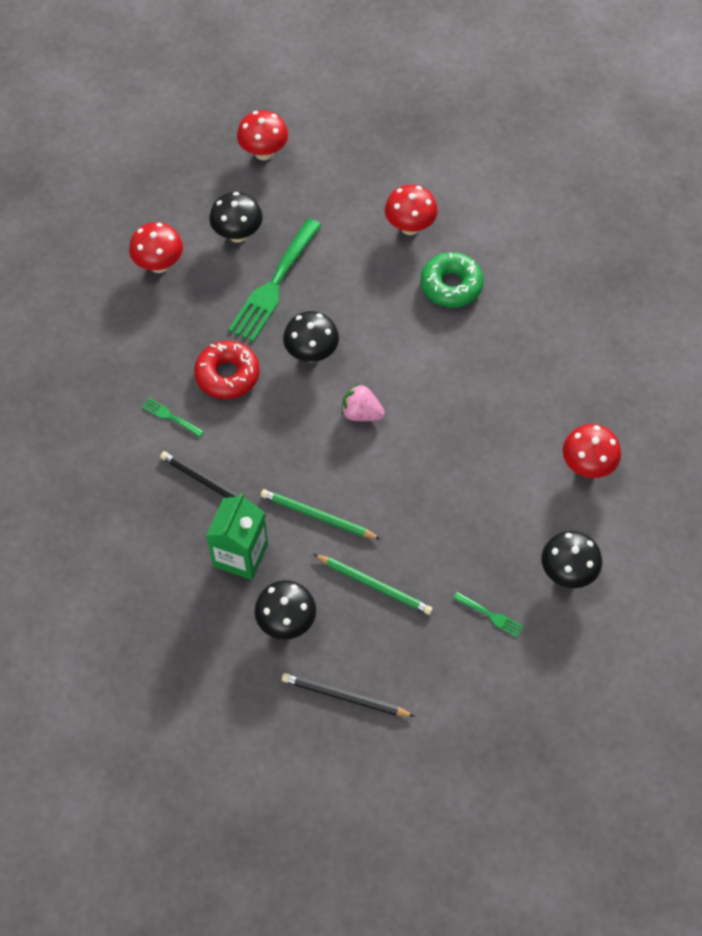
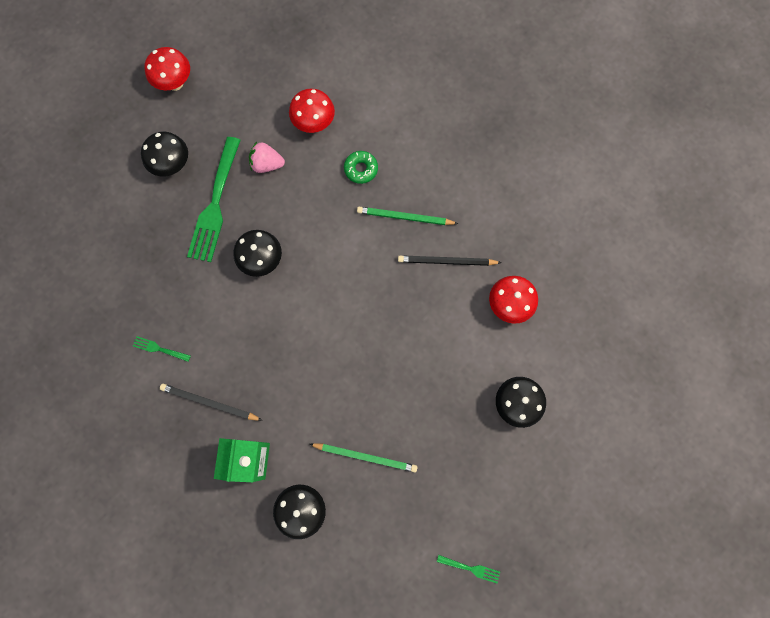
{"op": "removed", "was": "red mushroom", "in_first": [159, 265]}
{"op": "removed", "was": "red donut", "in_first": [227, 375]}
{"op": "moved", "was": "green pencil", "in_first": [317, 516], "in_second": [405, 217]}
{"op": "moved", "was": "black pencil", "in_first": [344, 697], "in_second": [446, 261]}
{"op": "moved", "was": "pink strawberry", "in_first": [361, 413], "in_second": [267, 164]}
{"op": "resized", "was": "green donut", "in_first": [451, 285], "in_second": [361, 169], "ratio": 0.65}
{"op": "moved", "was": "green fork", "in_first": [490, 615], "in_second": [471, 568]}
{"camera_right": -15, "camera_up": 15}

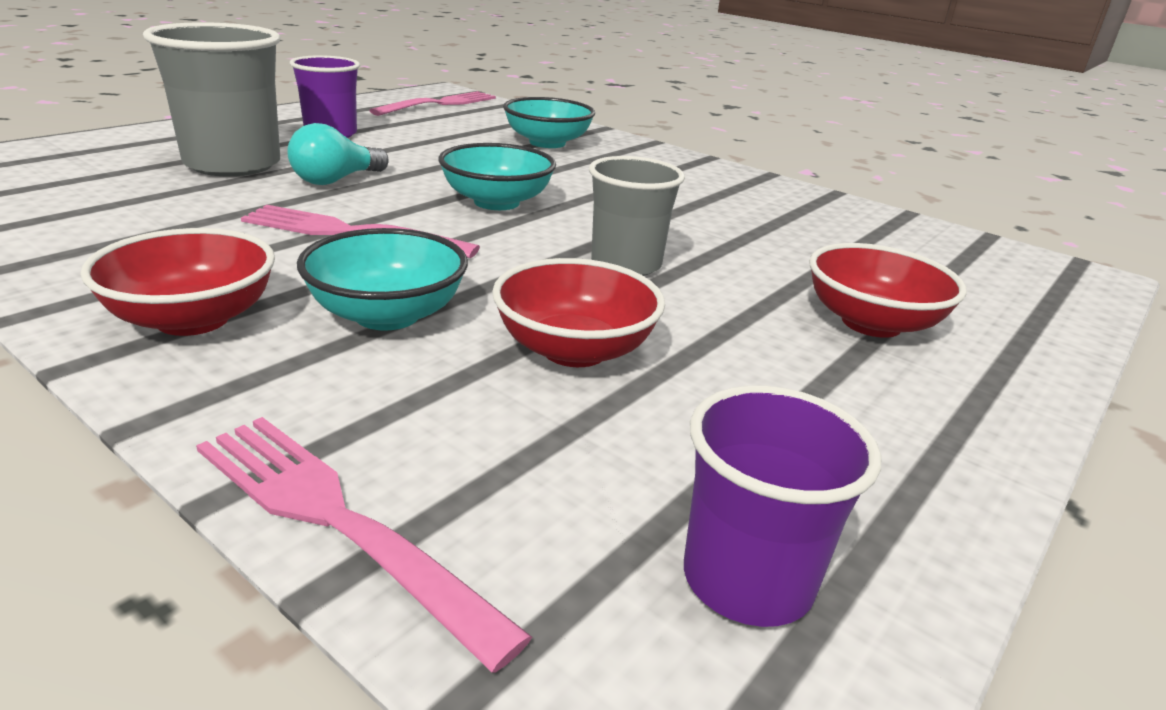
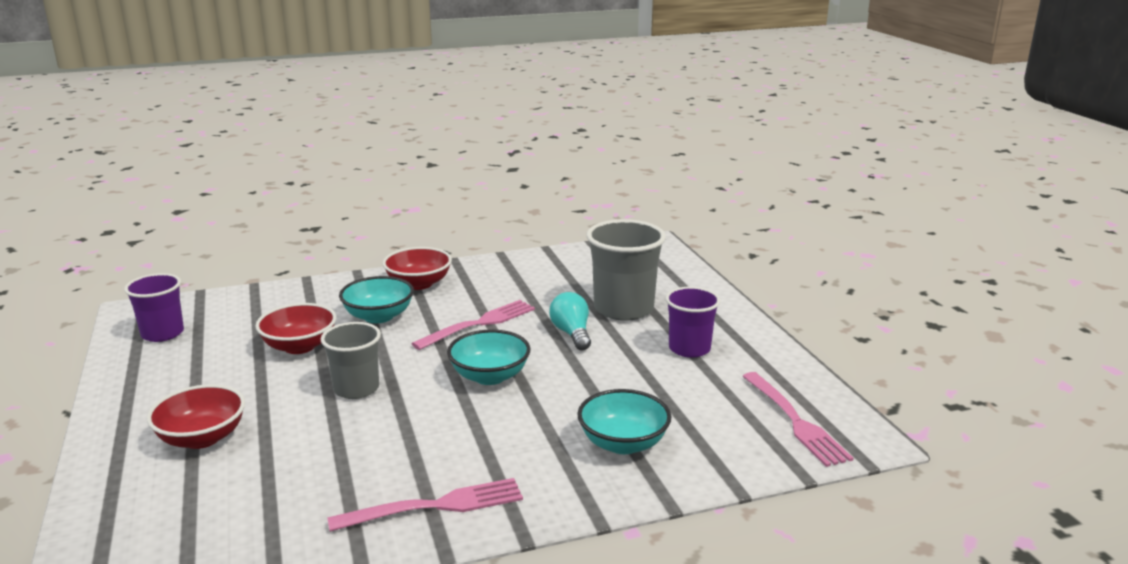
{"op": "moved", "was": "pink fork", "in_first": [338, 521], "in_second": [435, 506]}
{"camera_right": 125, "camera_up": -5}

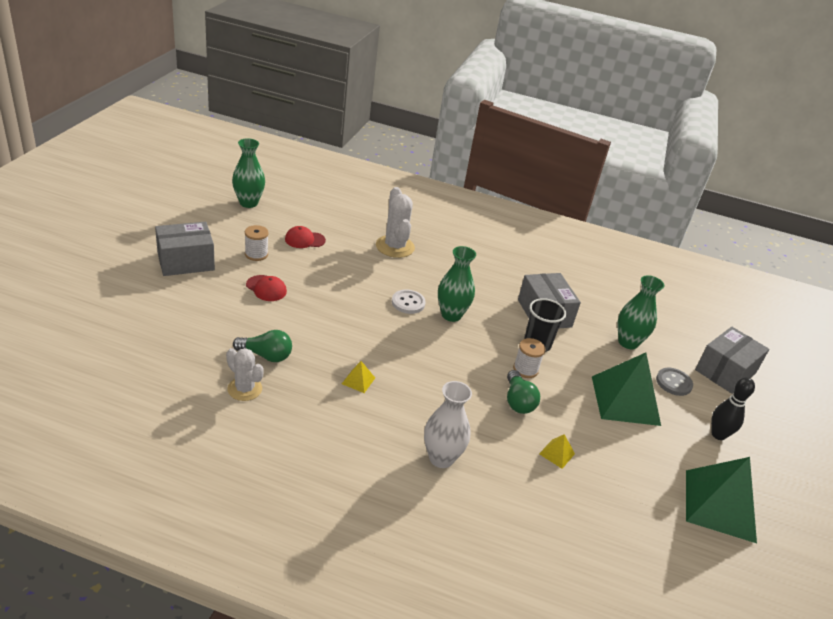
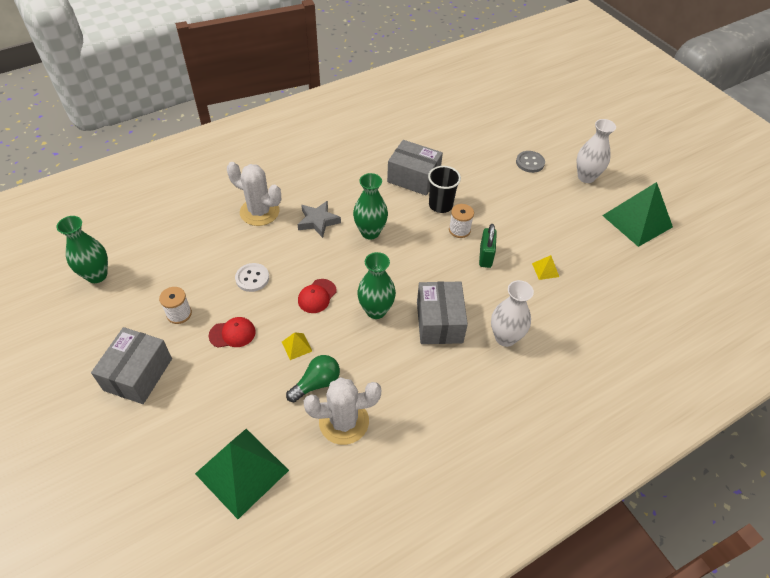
{"op": "resized", "was": "white cactus", "in_first": [244, 389], "in_second": [344, 421], "ratio": 1.51}
{"op": "moved", "was": "red cap", "in_first": [304, 240], "in_second": [317, 296]}
{"op": "moved", "was": "yellow pyramid", "in_first": [358, 380], "in_second": [296, 346]}
{"op": "moved", "was": "white button", "in_first": [408, 303], "in_second": [252, 278]}
{"op": "replaced", "was": "green light bulb", "now": "green padlock", "in_first": [518, 401], "in_second": [485, 256]}
{"op": "moved", "was": "green pyramid", "in_first": [625, 400], "in_second": [242, 472]}
{"op": "moved", "was": "green vase", "in_first": [628, 342], "in_second": [376, 310]}
{"op": "moved", "was": "grey box", "in_first": [725, 371], "in_second": [439, 322]}
{"op": "replaced", "was": "black bowling pin", "now": "white vase", "in_first": [718, 435], "in_second": [586, 177]}
{"op": "added", "now": "grey star", "in_second": [318, 221]}
{"camera_right": -45, "camera_up": 15}

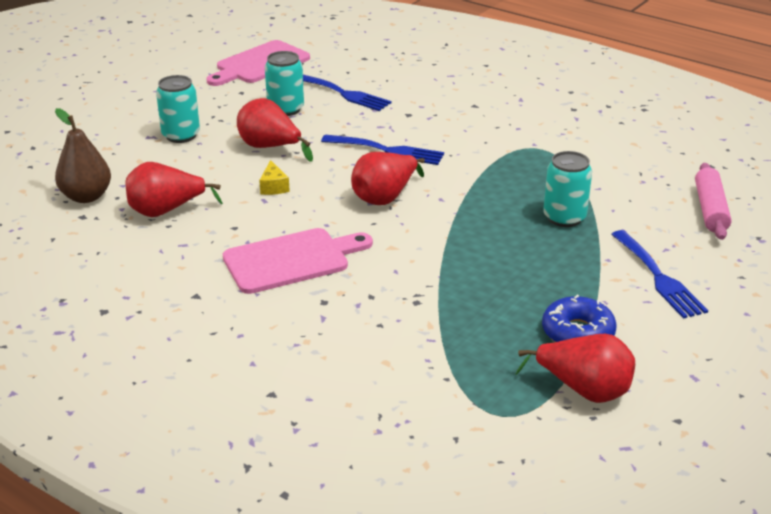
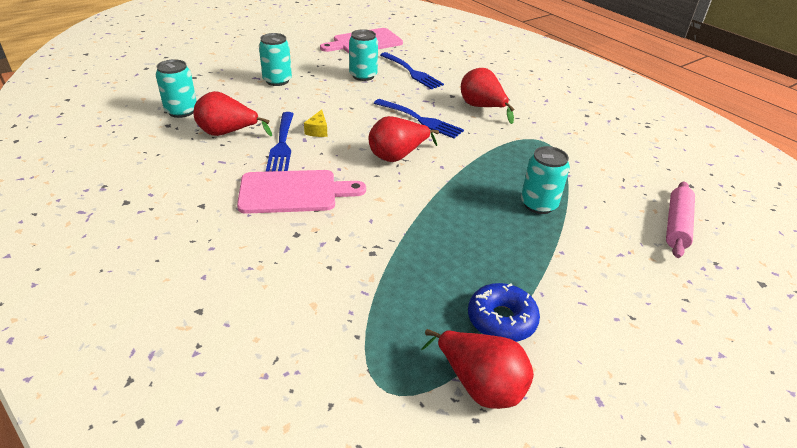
{"op": "replaced", "was": "brown pear", "now": "turquoise can", "in_first": [86, 197], "in_second": [181, 111]}
{"op": "moved", "was": "red pear", "in_first": [270, 147], "in_second": [482, 107]}
{"op": "moved", "was": "blue fork", "in_first": [659, 277], "in_second": [282, 145]}
{"camera_right": 15, "camera_up": 5}

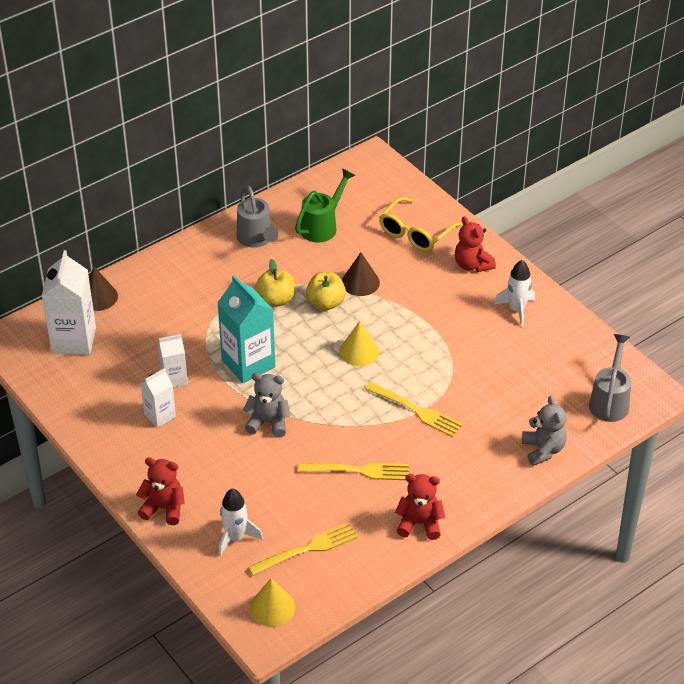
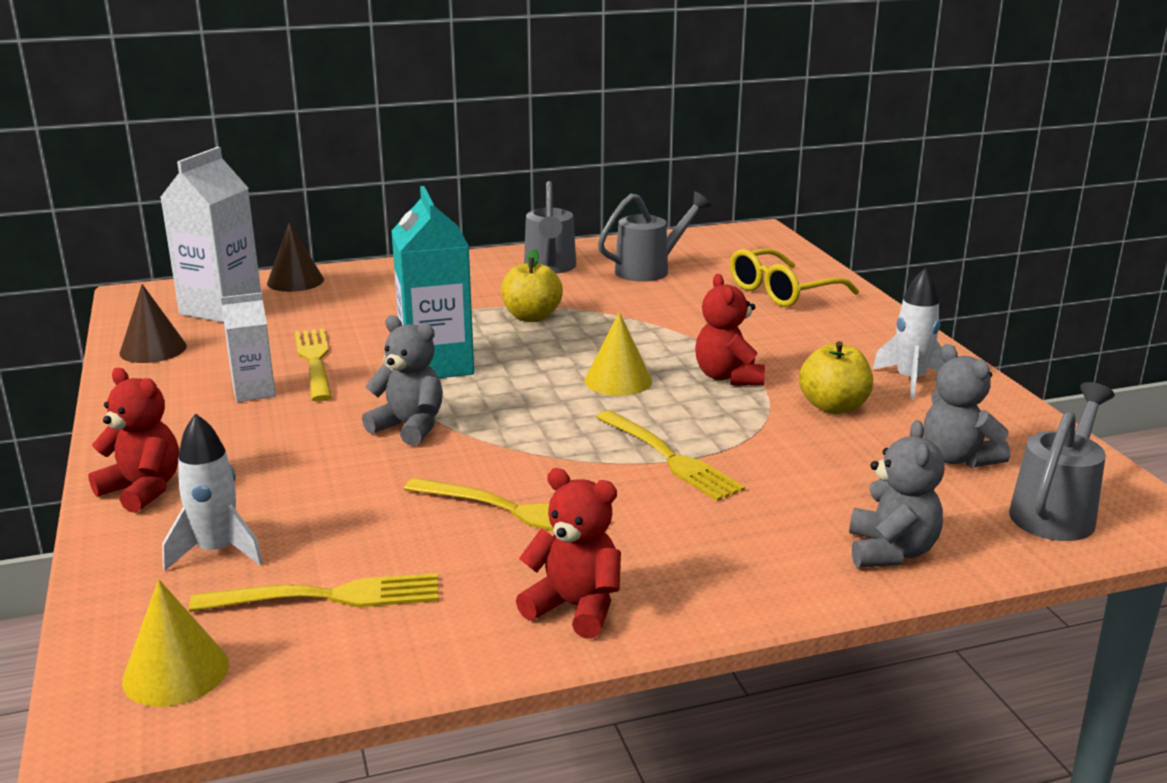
{"op": "replaced", "was": "white carton", "now": "yellow fork", "in_first": [174, 379], "in_second": [314, 361]}
{"op": "recoloured", "was": "green watering can", "now": "grey watering can", "in_first": [322, 226], "in_second": [649, 270]}
{"op": "moved", "was": "yellow apple", "in_first": [326, 303], "in_second": [833, 407]}
{"op": "moved", "was": "brown cone", "in_first": [360, 282], "in_second": [153, 349]}
{"op": "moved", "was": "red teddy bear", "in_first": [472, 265], "in_second": [728, 377]}
{"op": "added", "now": "grey teddy bear", "in_second": [957, 458]}
{"camera_right": 20, "camera_up": -20}

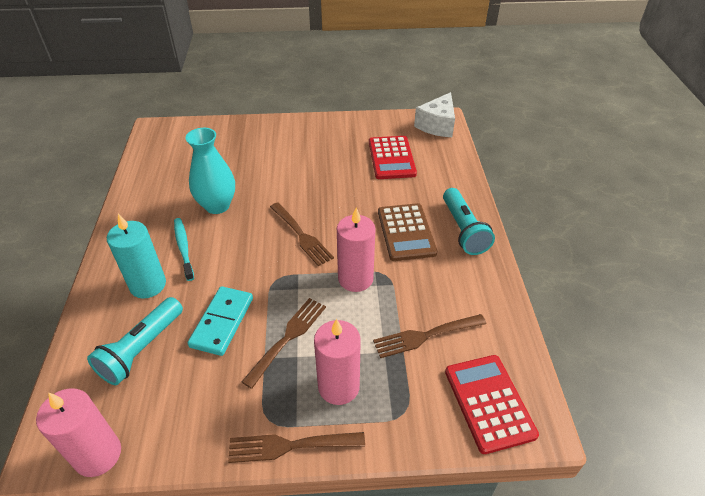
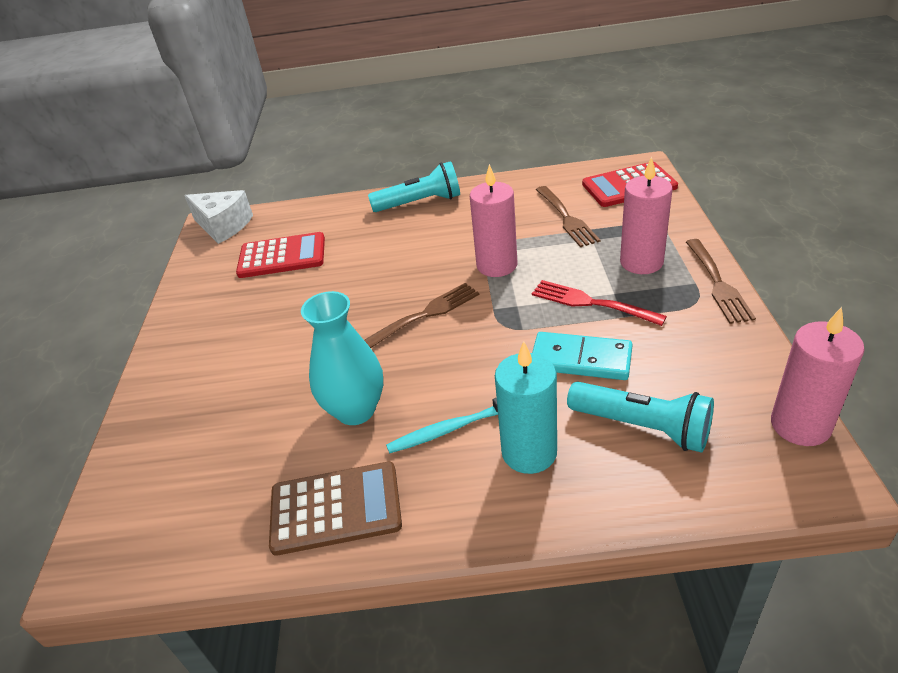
{"op": "recoloured", "was": "brown fork", "now": "red fork", "in_first": [288, 338], "in_second": [591, 303]}
{"op": "moved", "was": "brown calculator", "in_first": [406, 232], "in_second": [335, 508]}
{"camera_right": -85, "camera_up": -5}

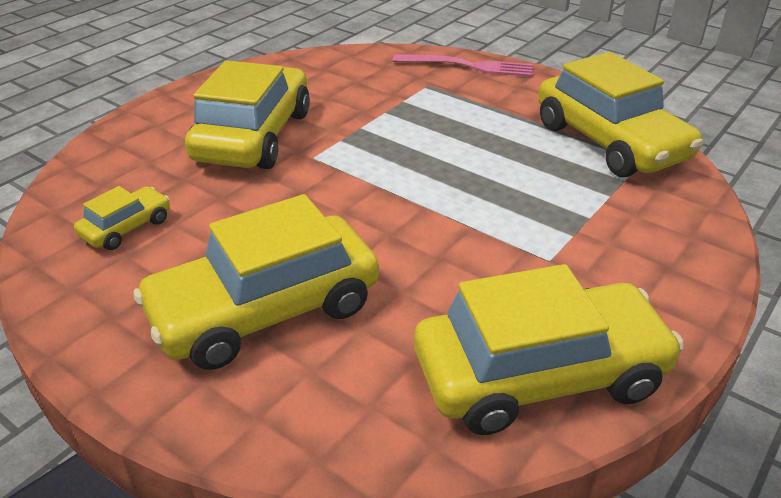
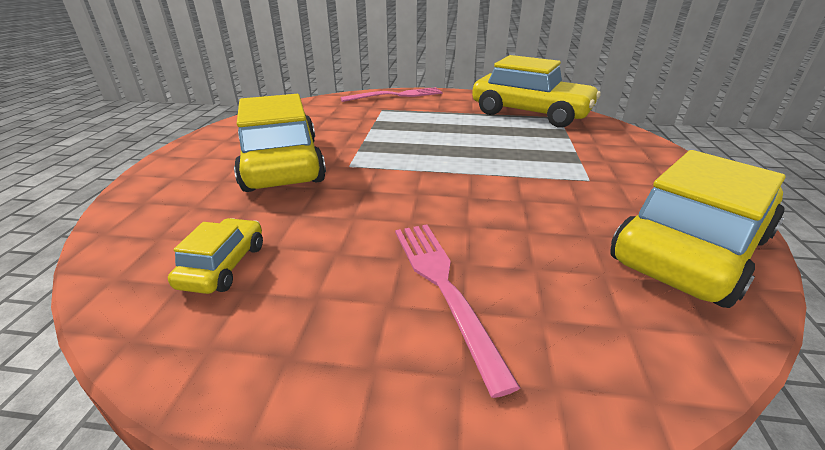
{"op": "replaced", "was": "yellow car", "now": "pink fork", "in_first": [265, 310], "in_second": [442, 285]}
{"camera_right": -30, "camera_up": -5}

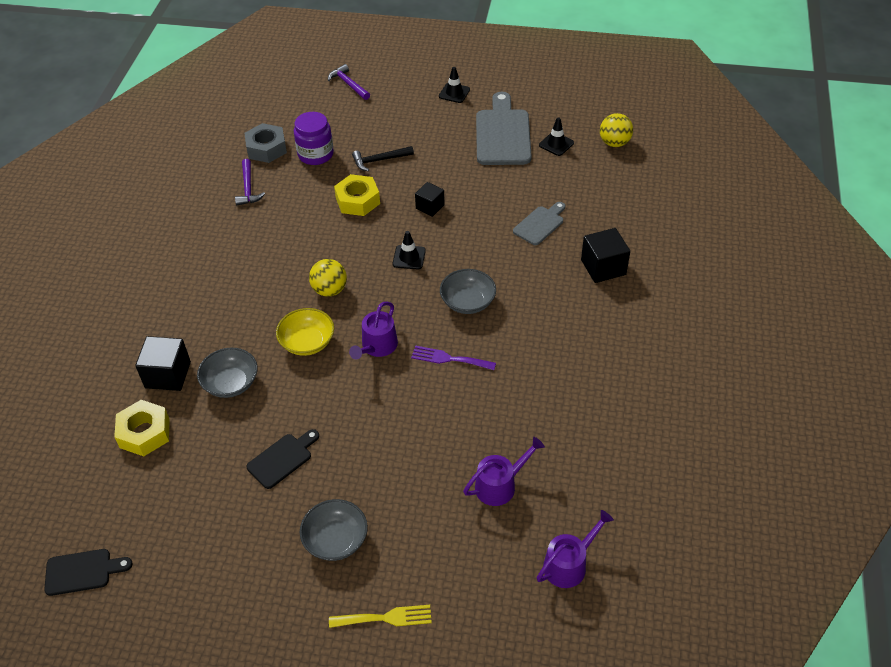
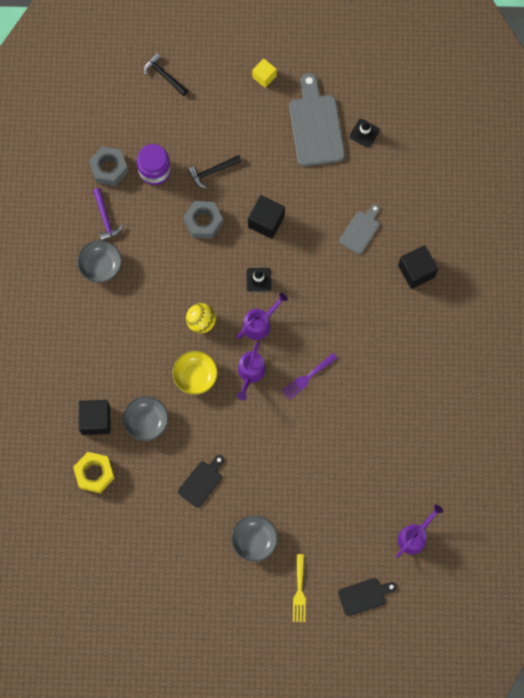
{"op": "moved", "was": "black cutting board", "in_first": [82, 571], "in_second": [364, 596]}
{"op": "recoloured", "was": "purple hammer", "now": "black hammer", "in_first": [348, 84], "in_second": [164, 75]}
{"op": "turned", "was": "yellow fork", "in_first": [386, 618], "in_second": [299, 591], "clockwise": 105}
{"op": "recoloured", "was": "yellow nut", "now": "grey nut", "in_first": [357, 200], "in_second": [203, 222]}
{"op": "turned", "was": "purple fork", "in_first": [449, 359], "in_second": [307, 377], "clockwise": -45}
{"op": "resized", "was": "black cube", "in_first": [430, 207], "in_second": [266, 221], "ratio": 1.55}
{"op": "replaced", "was": "black traffic cone", "now": "yellow cube", "in_first": [454, 93], "in_second": [264, 77]}
{"op": "moved", "was": "grey bowl", "in_first": [468, 302], "in_second": [100, 266]}
{"op": "moved", "was": "purple watering can", "in_first": [499, 485], "in_second": [259, 324]}
{"op": "removed", "was": "yellow ball", "in_first": [614, 143]}
{"camera_right": -10, "camera_up": 25}

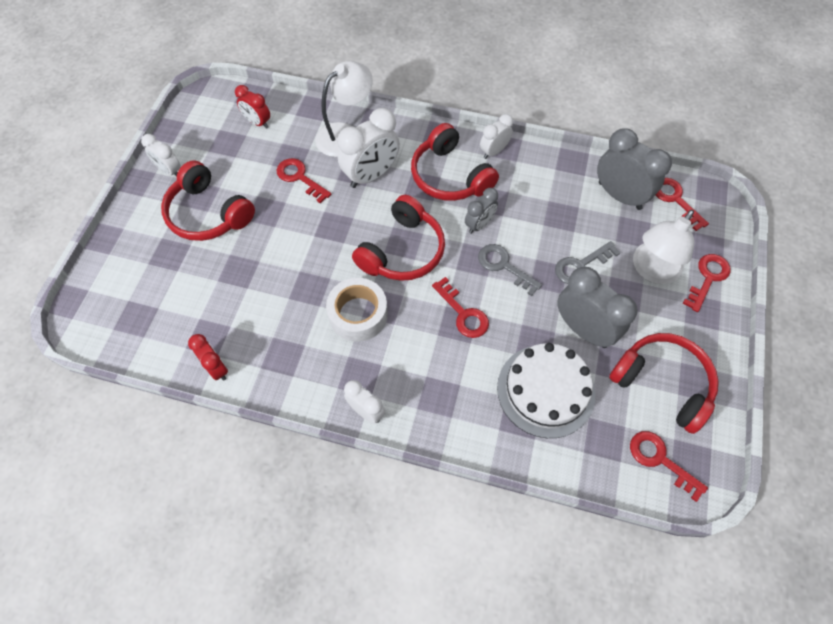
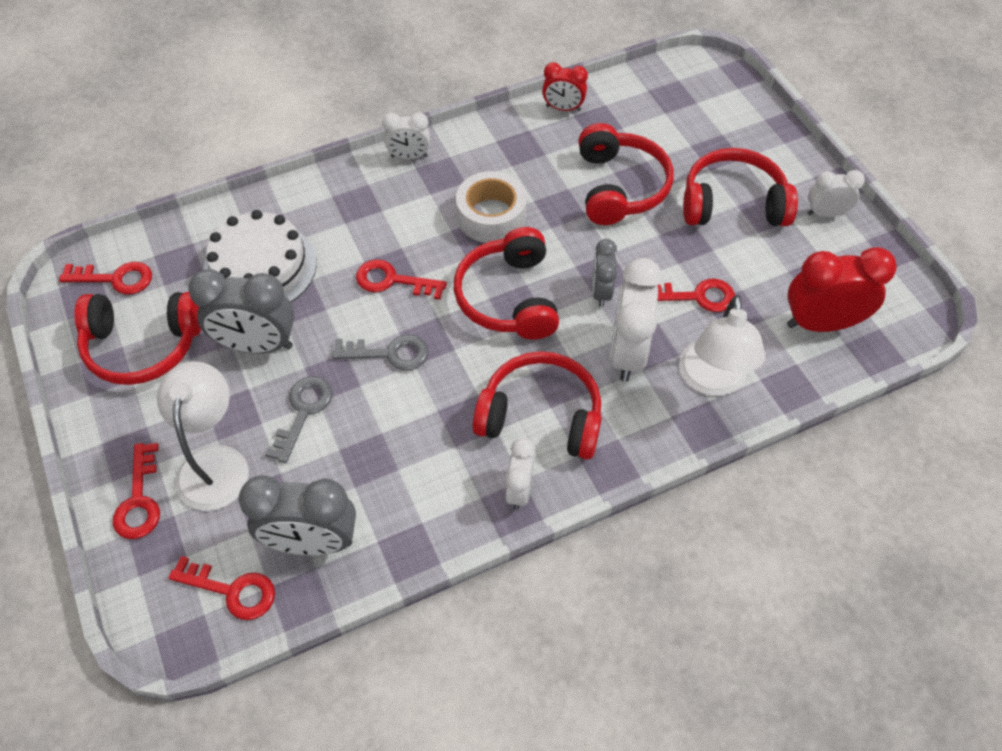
{"op": "resized", "was": "red clock", "in_first": [257, 122], "in_second": [821, 323], "ratio": 1.74}
{"op": "moved", "was": "grey clock", "in_first": [479, 225], "in_second": [601, 292]}
{"op": "added", "now": "red headphones", "in_second": [620, 187]}
{"camera_right": 140, "camera_up": -5}

